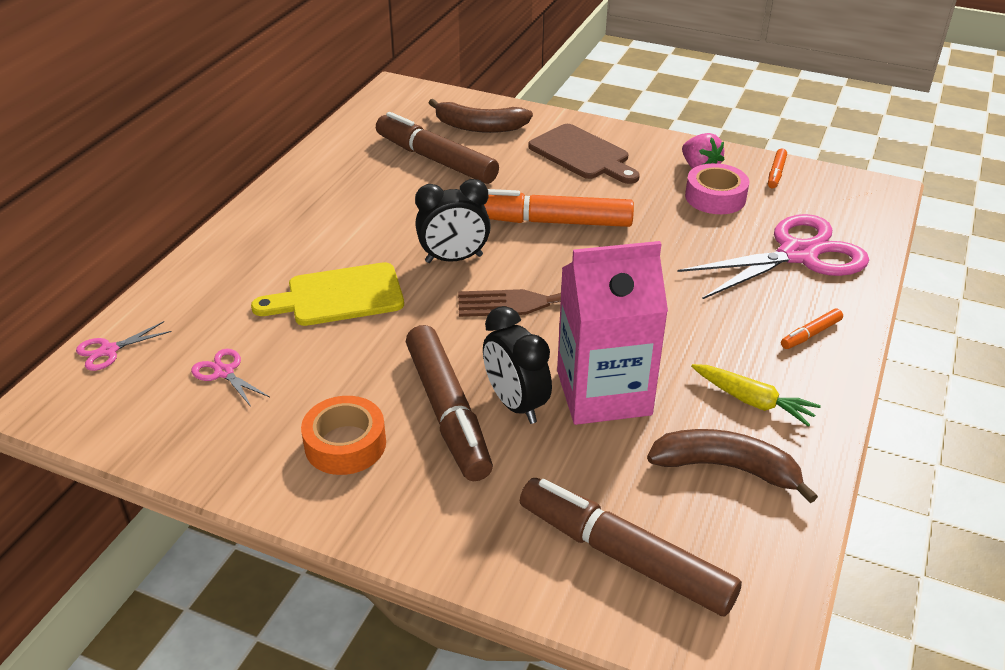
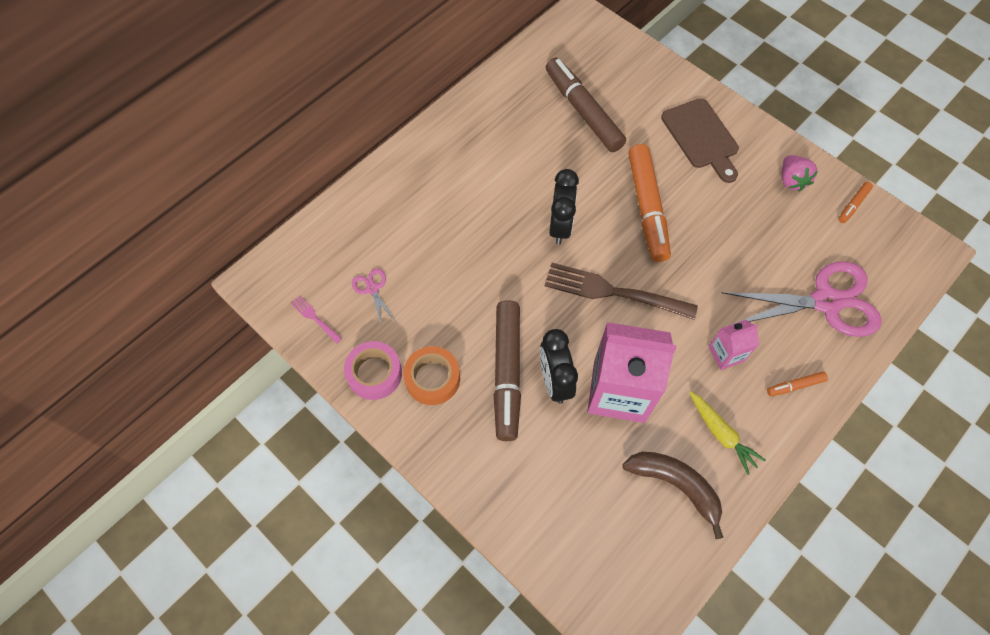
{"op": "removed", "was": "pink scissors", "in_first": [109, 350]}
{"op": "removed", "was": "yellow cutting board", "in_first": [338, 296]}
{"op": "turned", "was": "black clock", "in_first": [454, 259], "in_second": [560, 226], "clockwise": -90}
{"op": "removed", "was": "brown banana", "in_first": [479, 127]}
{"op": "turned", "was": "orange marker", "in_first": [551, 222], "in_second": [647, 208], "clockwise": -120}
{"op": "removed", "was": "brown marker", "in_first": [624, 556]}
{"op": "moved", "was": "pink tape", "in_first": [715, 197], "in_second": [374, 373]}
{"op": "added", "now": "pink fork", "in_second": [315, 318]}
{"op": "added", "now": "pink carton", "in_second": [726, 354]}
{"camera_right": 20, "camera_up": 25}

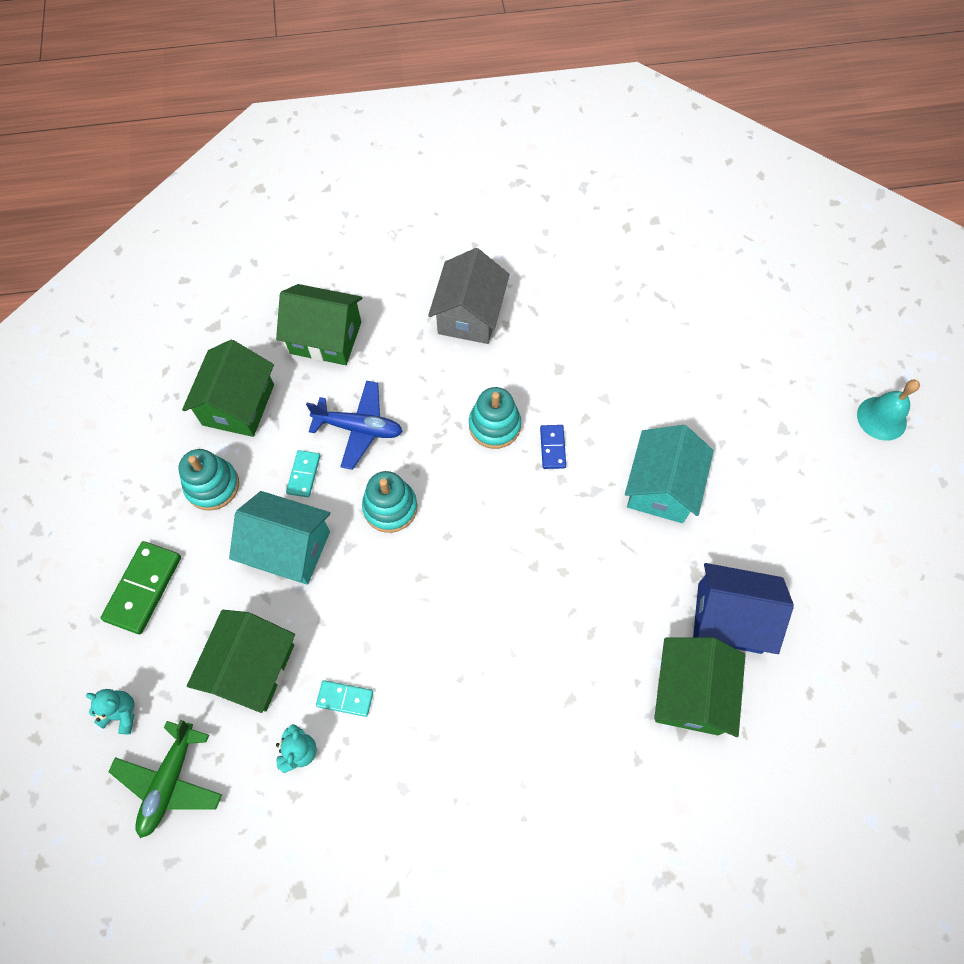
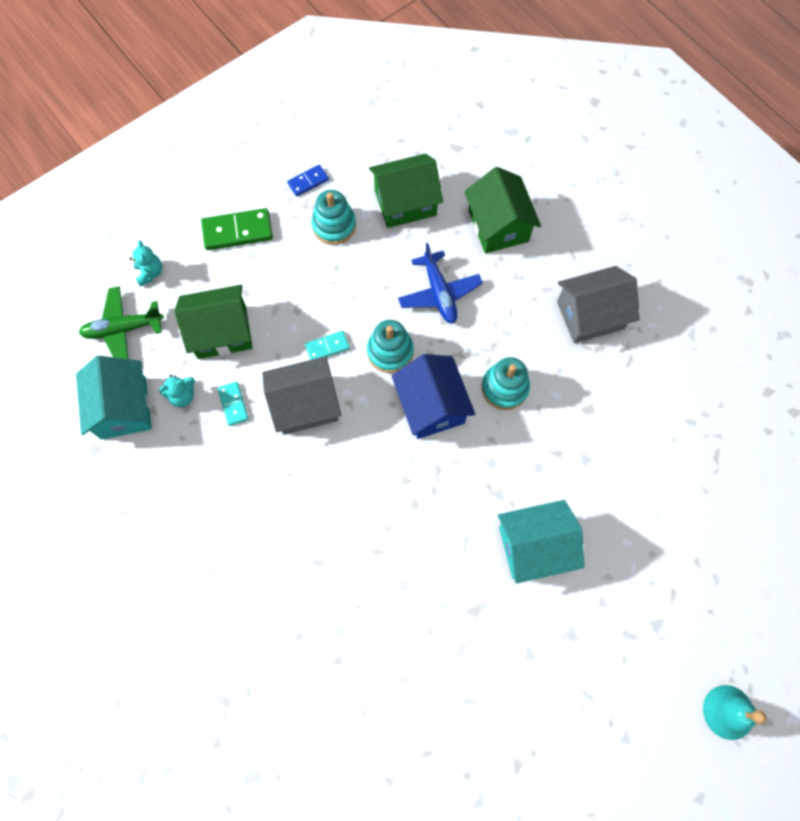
{"op": "moved", "was": "turquoise house", "in_first": [288, 548], "in_second": [123, 408]}
{"op": "moved", "was": "turquoise domino", "in_first": [303, 474], "in_second": [327, 347]}
{"op": "moved", "was": "blue domino", "in_first": [552, 448], "in_second": [308, 181]}
{"op": "removed", "was": "green house", "in_first": [690, 693]}
{"op": "moved", "was": "blue house", "in_first": [729, 617], "in_second": [431, 406]}
{"op": "added", "now": "grey house", "in_second": [305, 404]}
{"camera_right": 60, "camera_up": 5}

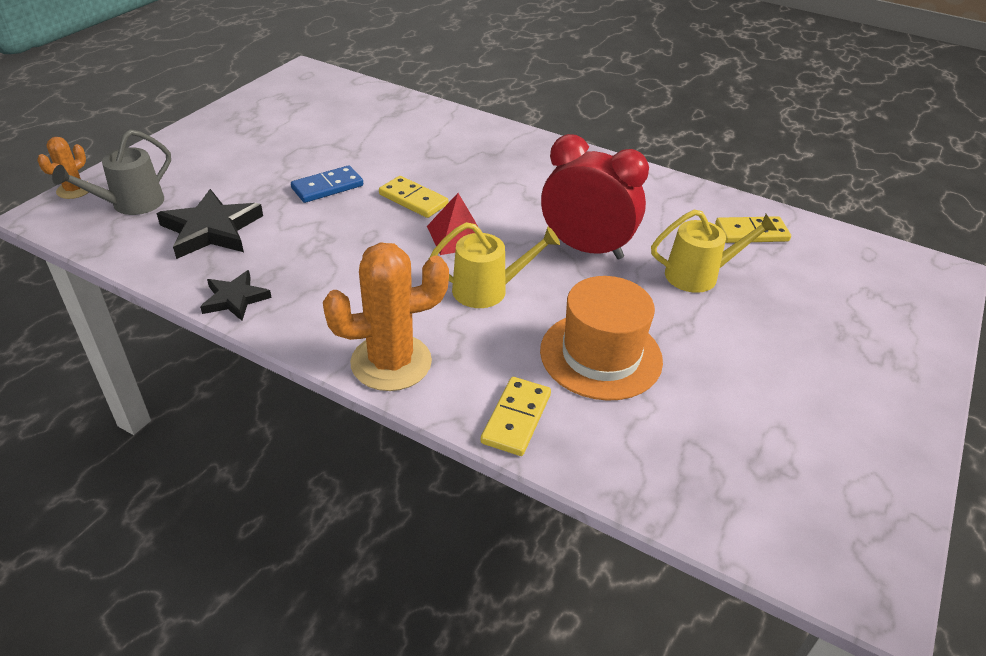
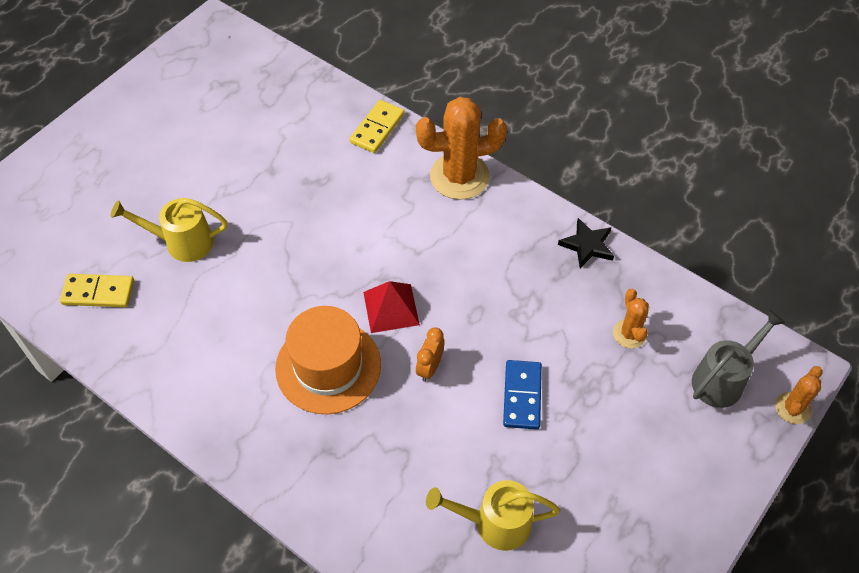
{"op": "replaced", "was": "black star", "now": "orange cactus", "in_first": [212, 229], "in_second": [629, 334]}
{"op": "turned", "was": "blue domino", "in_first": [327, 187], "in_second": [522, 396], "clockwise": -60}
{"op": "replaced", "was": "yellow domino", "now": "orange clock", "in_first": [413, 200], "in_second": [430, 367]}
{"op": "moved", "was": "yellow watering can", "in_first": [488, 290], "in_second": [494, 523]}
{"op": "moved", "was": "orange hat", "in_first": [601, 355], "in_second": [328, 366]}
{"op": "removed", "was": "red clock", "in_first": [586, 248]}
{"camera_right": -170, "camera_up": 15}

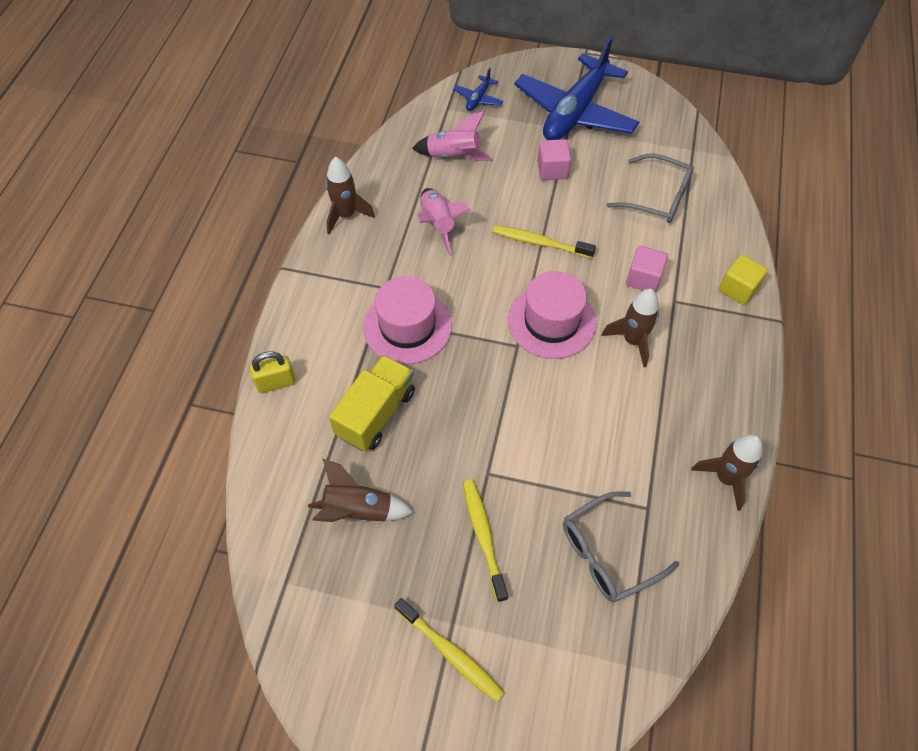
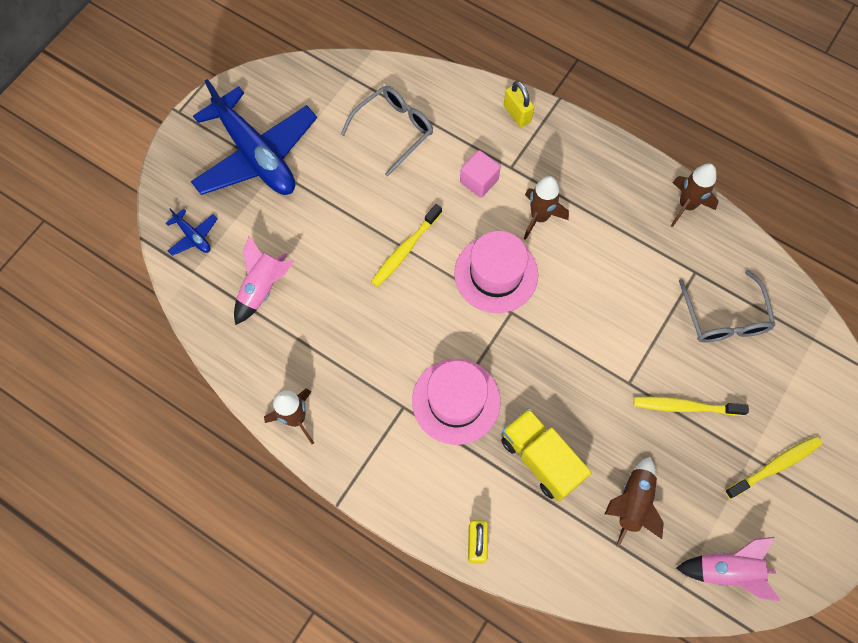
{"op": "moved", "was": "pink rocket", "in_first": [438, 224], "in_second": [726, 570]}
{"op": "removed", "was": "pink cube", "in_first": [552, 170]}
{"op": "replaced", "was": "yellow cube", "now": "yellow padlock", "in_first": [738, 289], "in_second": [517, 114]}
{"camera_right": -70, "camera_up": 10}

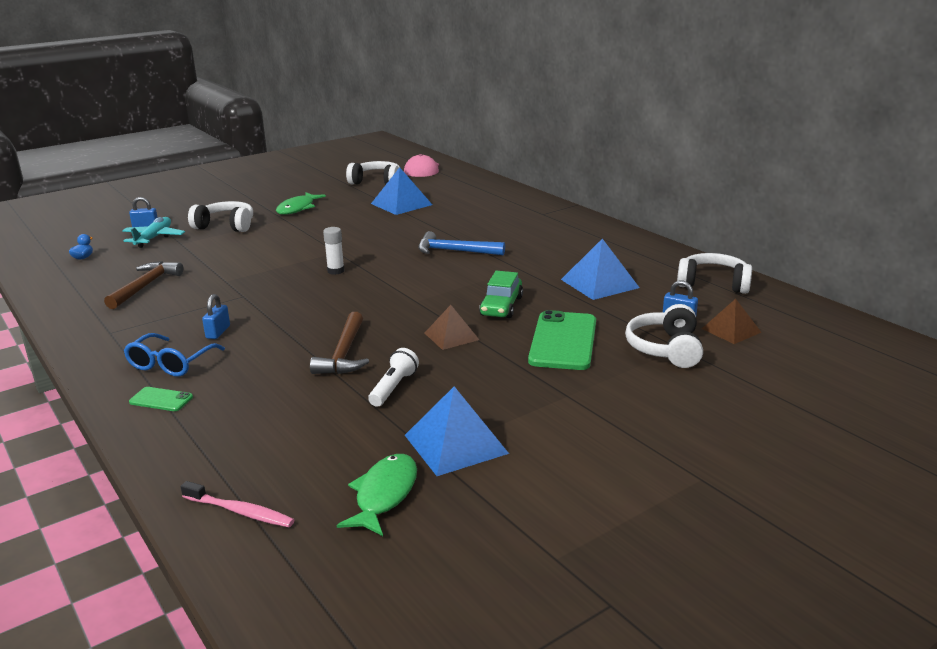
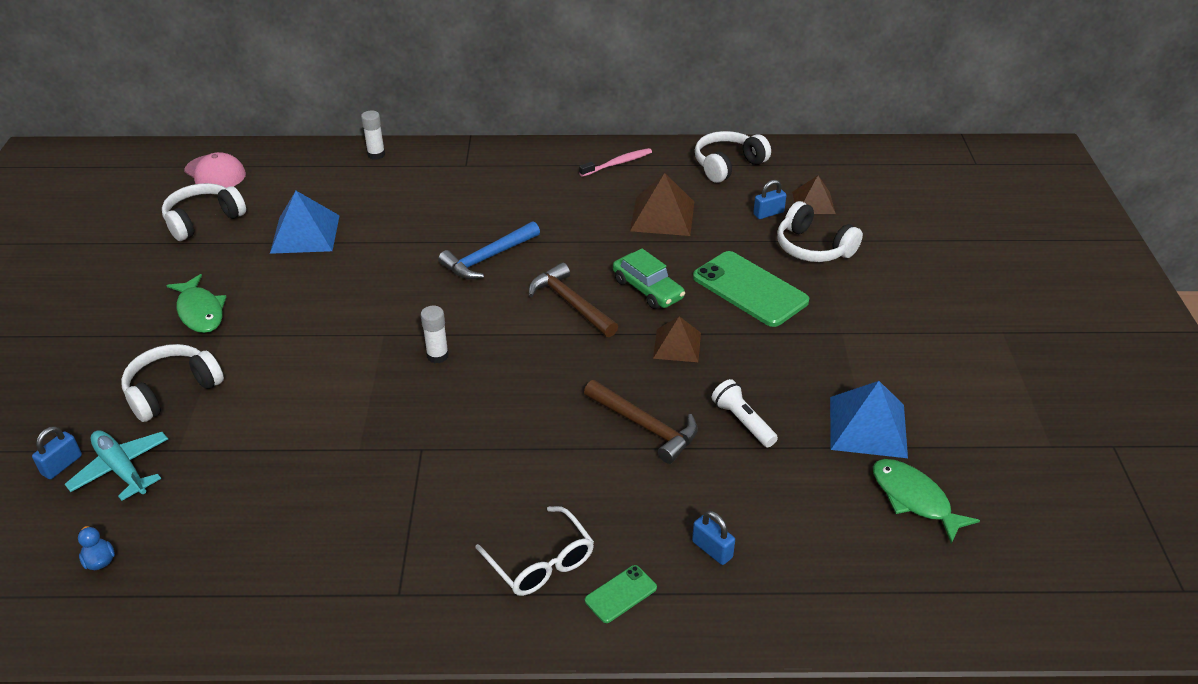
{"op": "moved", "was": "brown hammer", "in_first": [145, 286], "in_second": [571, 304]}
{"op": "recoloured", "was": "blue glasses", "now": "white glasses", "in_first": [170, 364], "in_second": [541, 563]}
{"op": "moved", "was": "pink toothbrush", "in_first": [240, 511], "in_second": [617, 163]}
{"op": "moved", "was": "blue padlock", "in_first": [218, 332], "in_second": [712, 549]}
{"op": "recoloured", "was": "blue pyramid", "now": "brown pyramid", "in_first": [599, 283], "in_second": [662, 216]}
{"op": "added", "now": "white glue stick", "in_second": [376, 155]}
{"camera_right": -55, "camera_up": 15}

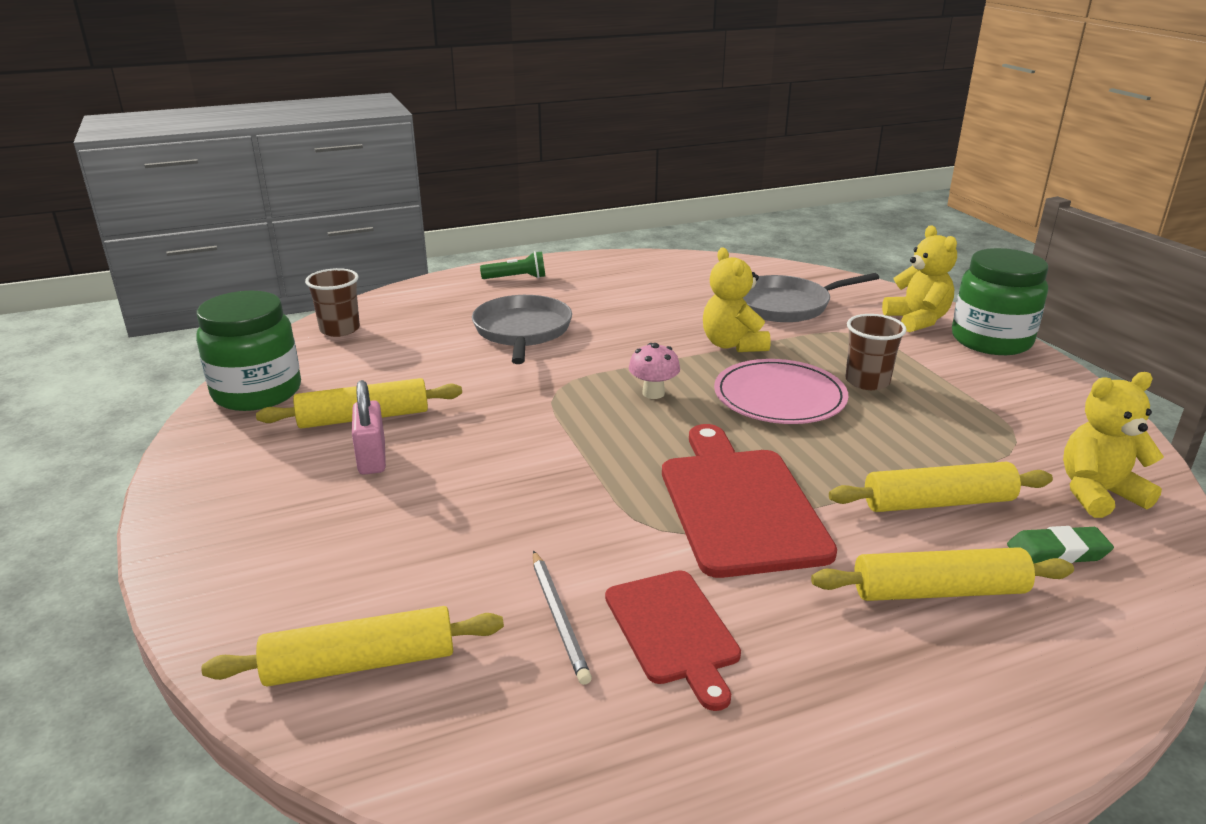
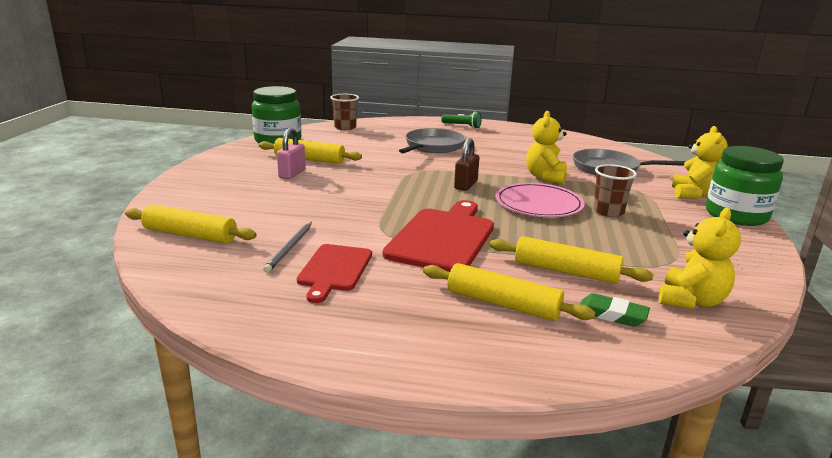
{"op": "replaced", "was": "pink mushroom", "now": "brown padlock", "in_first": [653, 393], "in_second": [466, 185]}
{"op": "turned", "was": "yellow teddy bear", "in_first": [1097, 493], "in_second": [691, 301], "clockwise": 105}
{"camera_right": 30, "camera_up": -5}

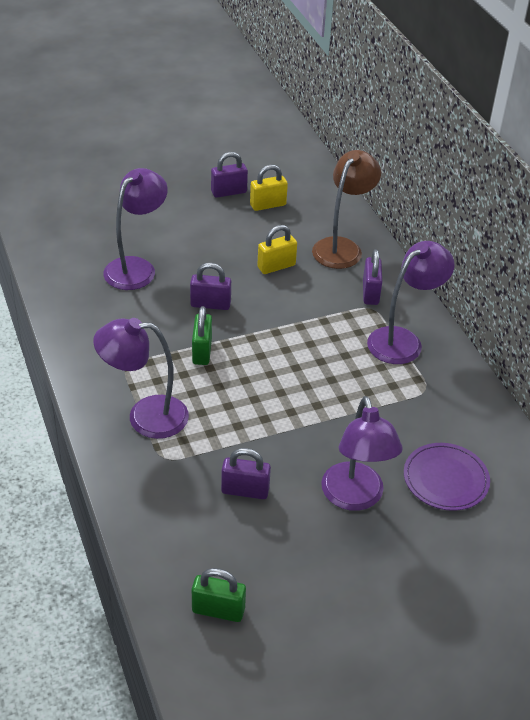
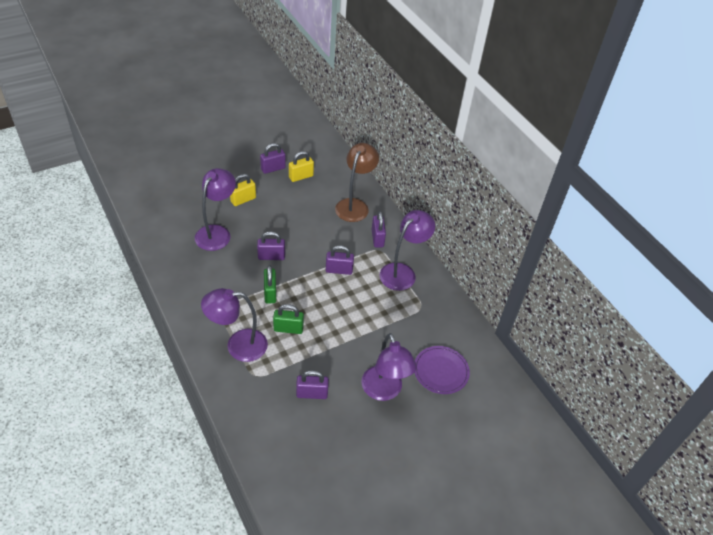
{"op": "moved", "was": "green padlock", "in_first": [218, 610], "in_second": [288, 329]}
{"op": "moved", "was": "yellow padlock", "in_first": [276, 266], "in_second": [243, 200]}
{"op": "added", "now": "purple padlock", "in_second": [339, 270]}
{"camera_right": -10, "camera_up": 5}

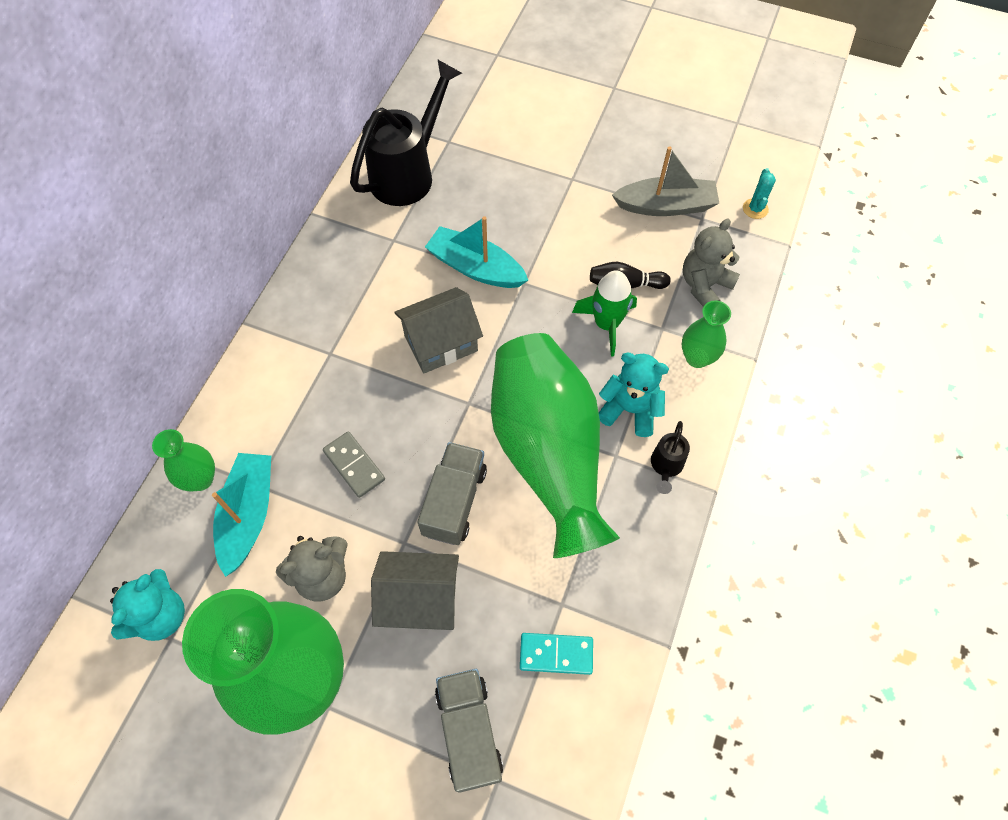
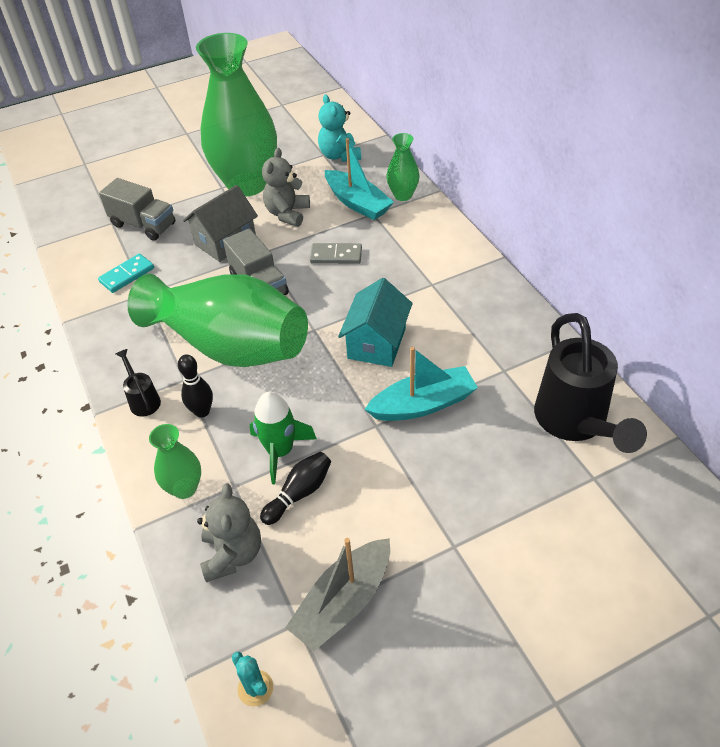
{"op": "recoloured", "was": "grey house", "now": "turquoise house", "in_first": [441, 343], "in_second": [377, 343]}
{"op": "replaced", "was": "turquoise teddy bear", "now": "black bowling pin", "in_first": [630, 409], "in_second": [202, 411]}
{"camera_right": 135, "camera_up": -15}

